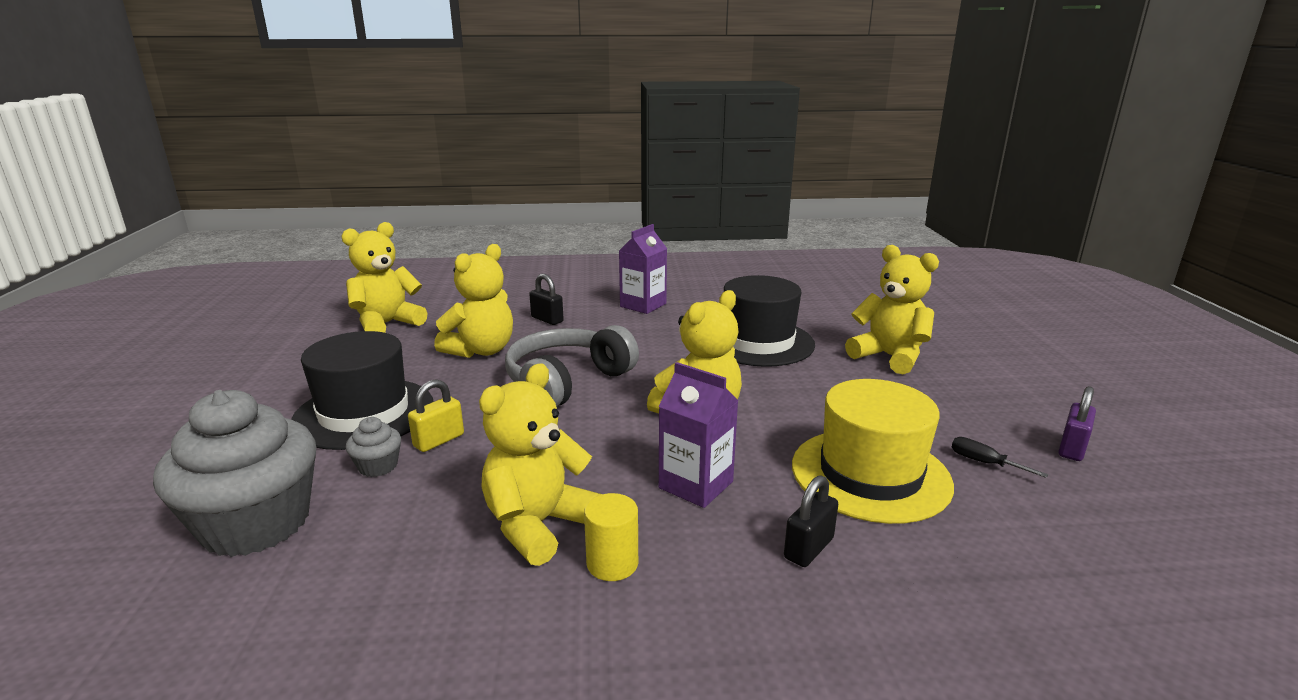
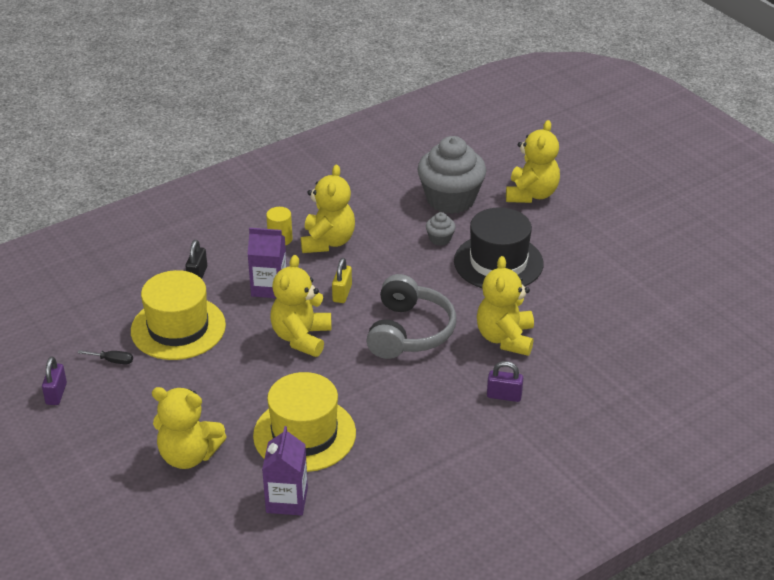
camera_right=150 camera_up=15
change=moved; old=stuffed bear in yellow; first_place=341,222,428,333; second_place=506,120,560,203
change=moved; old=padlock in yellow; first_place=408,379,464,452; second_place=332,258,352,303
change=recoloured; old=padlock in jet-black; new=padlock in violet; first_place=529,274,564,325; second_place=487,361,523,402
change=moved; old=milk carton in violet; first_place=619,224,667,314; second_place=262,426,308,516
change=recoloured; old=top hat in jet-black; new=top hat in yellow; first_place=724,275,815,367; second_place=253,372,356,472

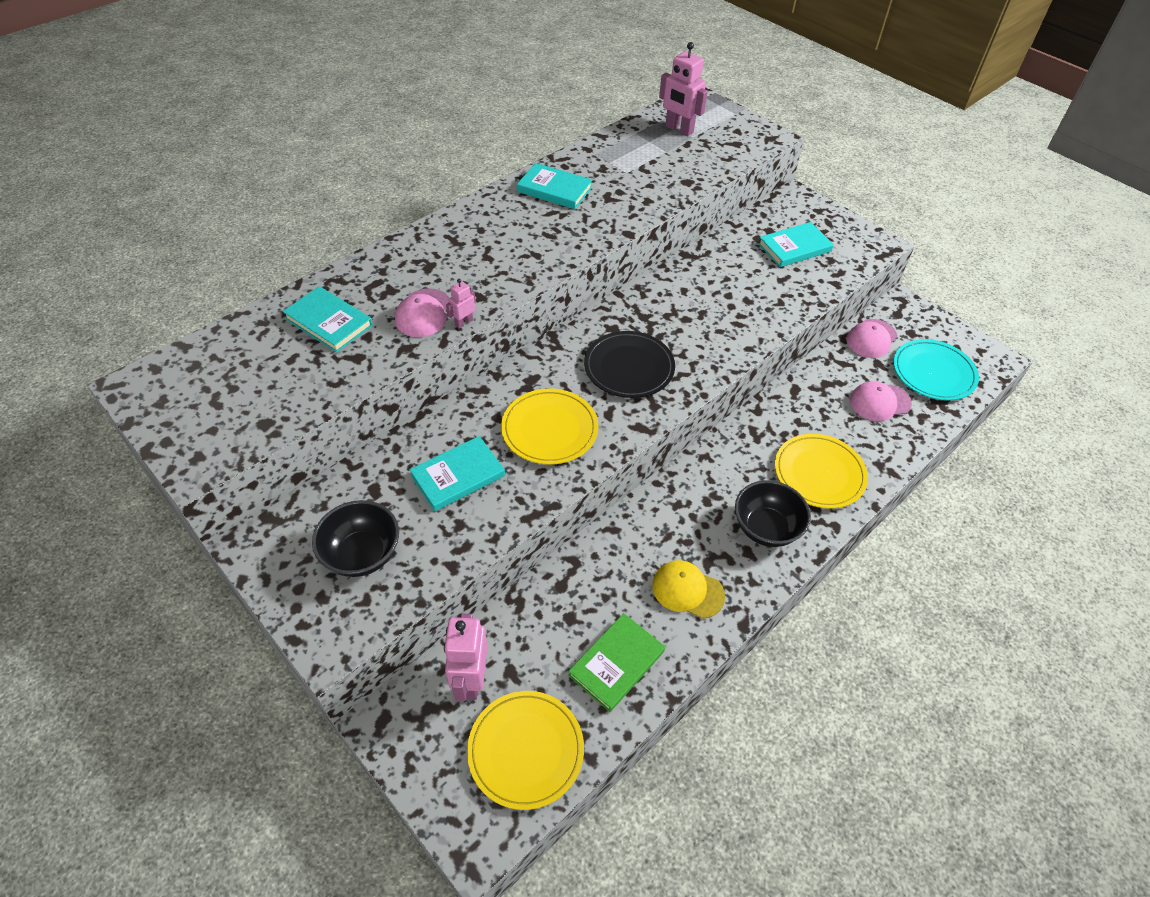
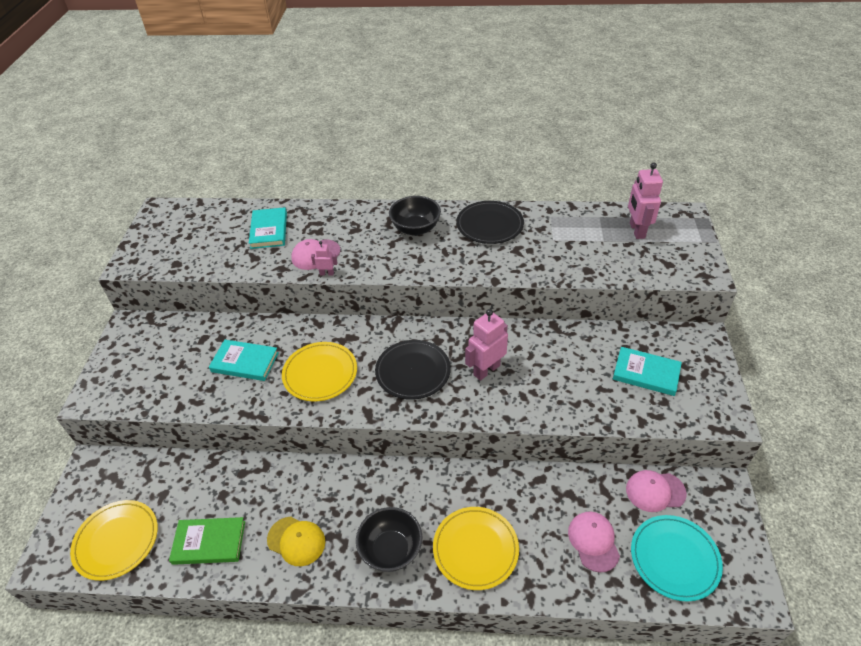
camera_right=50 camera_up=-5
change=moved; old=serving bowl in jet-black; first_place=312,500,399,577; second_place=389,196,441,236
change=moved; old=toy robot in rose-pink; first_place=444,614,488,701; second_place=465,309,508,381
change=replaced; old=hardback in teal; new=flat dish in jet-black; first_place=517,163,593,209; second_place=456,201,524,244
change=turned; old=peaked cap in yellow; first_place=652,560,725,619; second_place=267,516,325,566; degrees=135
change=turned; old=peaked cap in rose-pink; first_place=850,381,912,421; second_place=568,512,620,572; degrees=45

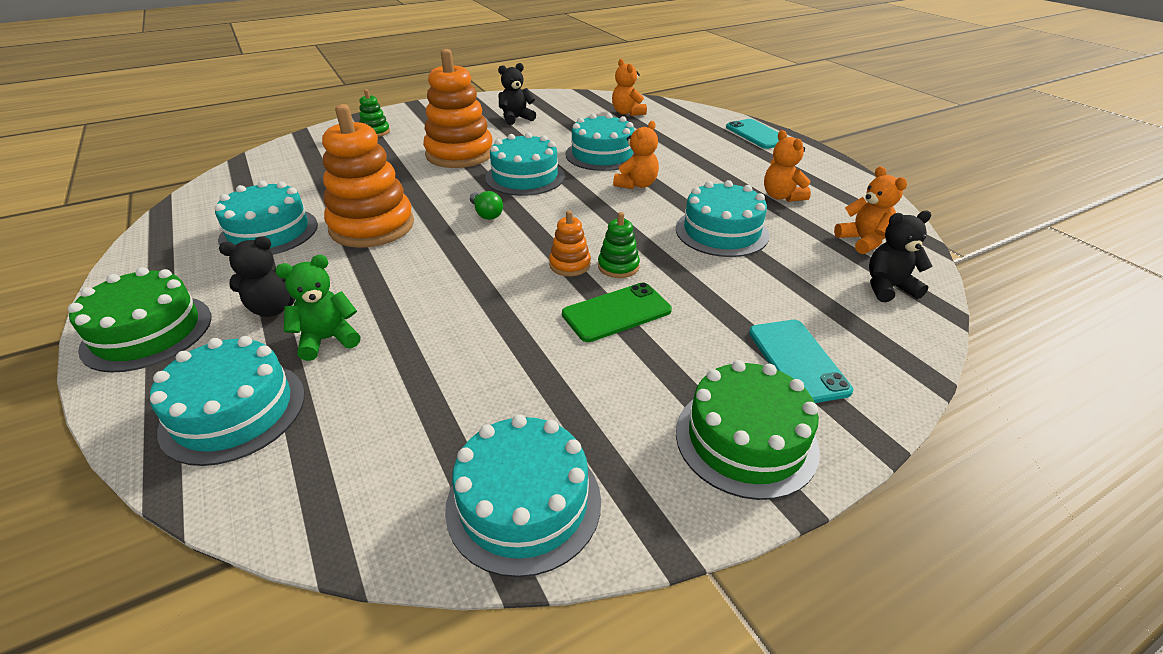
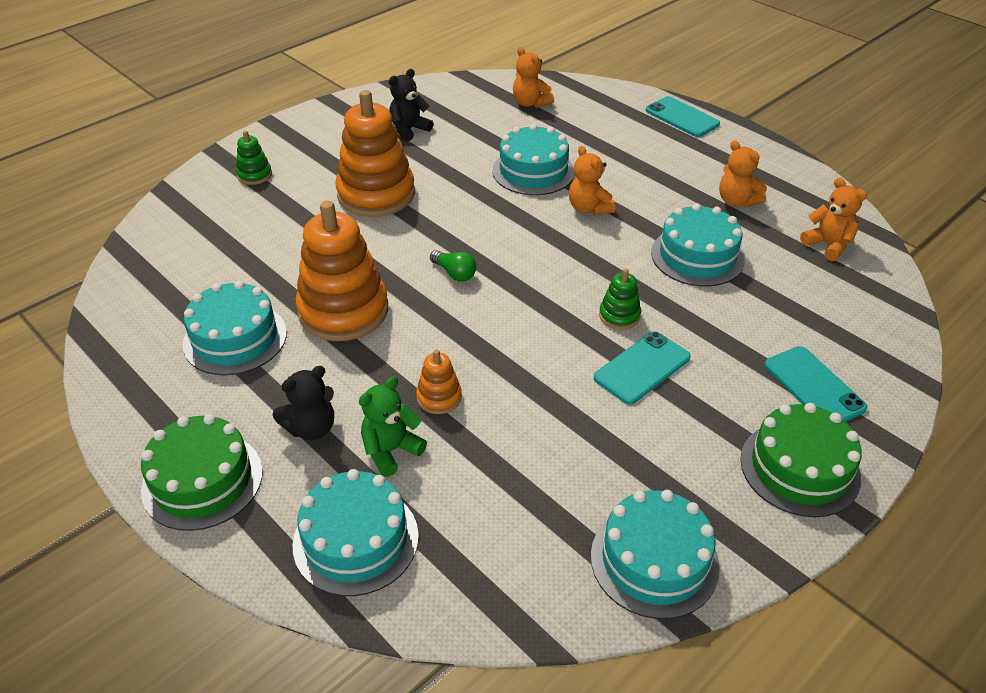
camera_right=-15 camera_up=5
change=removed; old=cake in teal; first_place=485,132,565,196
change=moved; old=stacking rings in orange; first_place=549,210,591,276; second_place=416,350,462,414
change=recoloured; old=mobile phone in emerald; new=mobile phone in teal; first_place=562,282,672,342; second_place=594,331,691,404
change=turned; old=stuffed bear in orange; first_place=613,121,659,189; second_place=569,146,616,215; degrees=135
change=removed; old=stuffed bear in jet-black; first_place=869,211,933,302

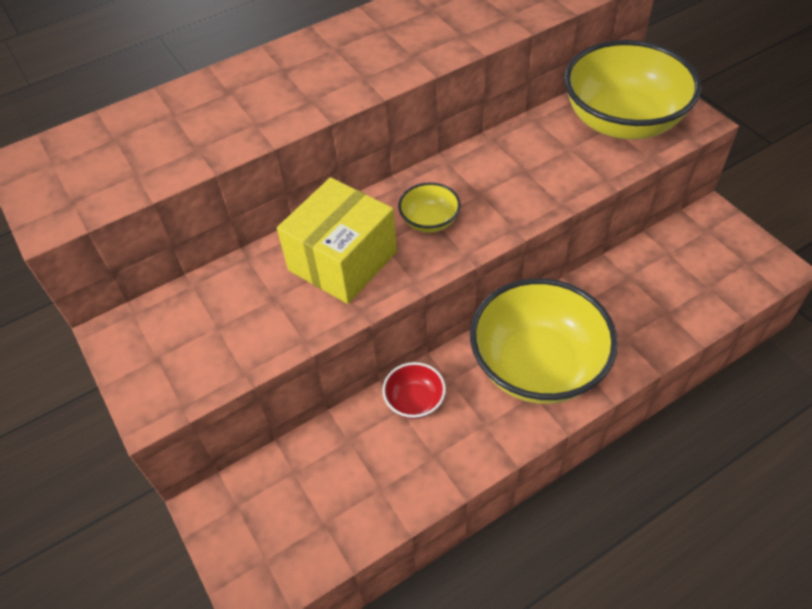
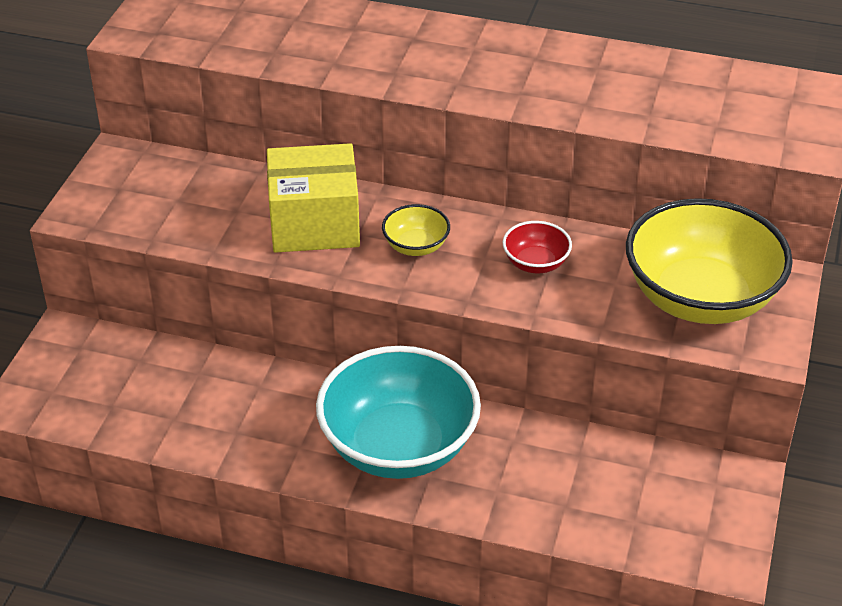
camera_right=45 camera_up=-10
change=moved; old=serving bowl in crimson; first_place=382,362,446,419; second_place=503,221,572,273
change=recoloured; old=serving bowl in yellow; new=serving bowl in teal; first_place=470,278,618,404; second_place=316,346,481,479

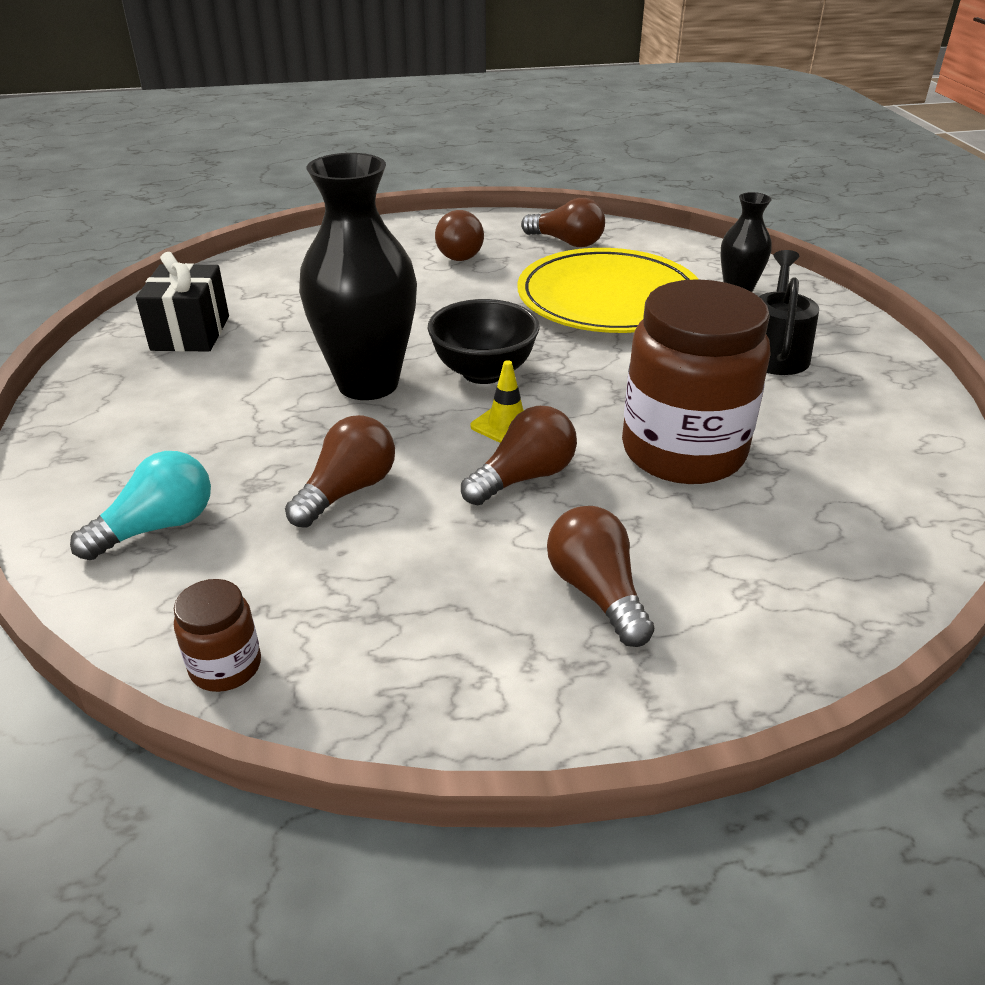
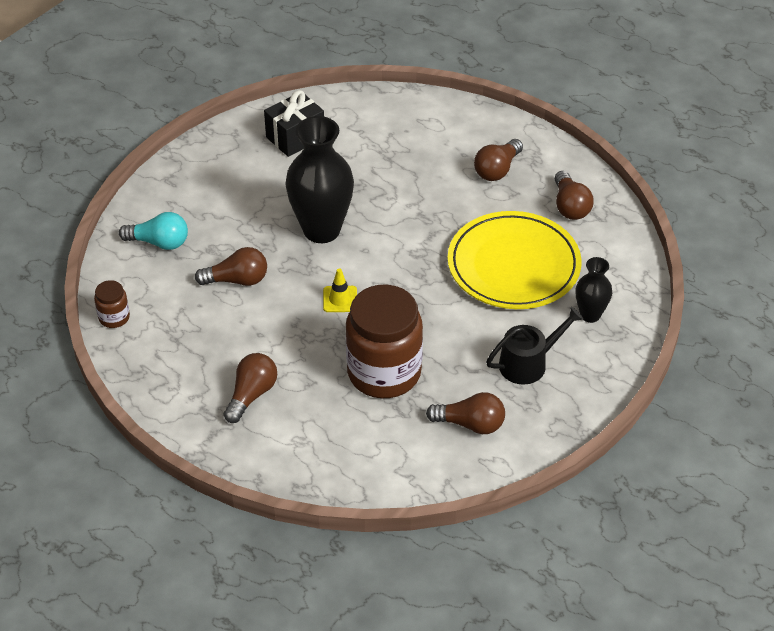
camera_right=50 camera_up=10
change=removed; old=serving bowl in jet-black; first_place=427,299,540,384
change=moved; old=bulb in dark brown; first_place=461,406,577,505; second_place=426,392,505,434

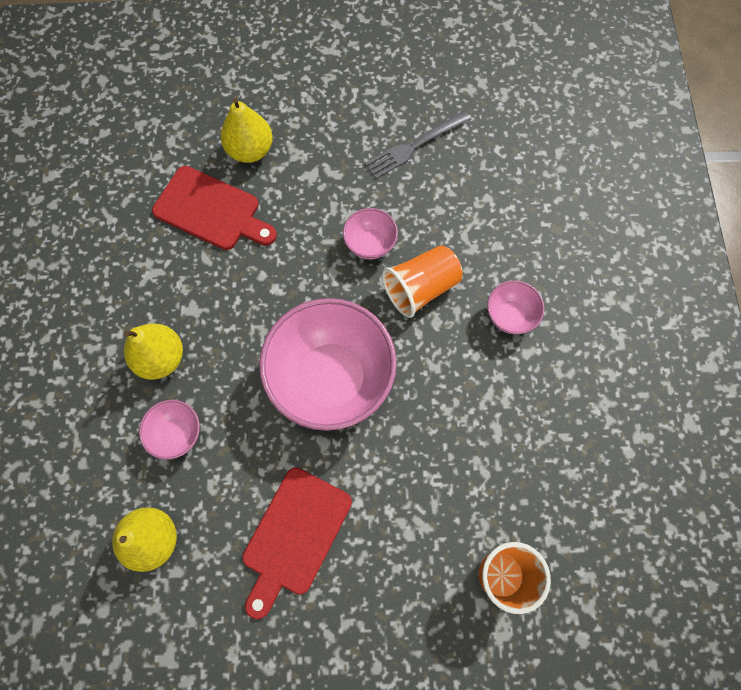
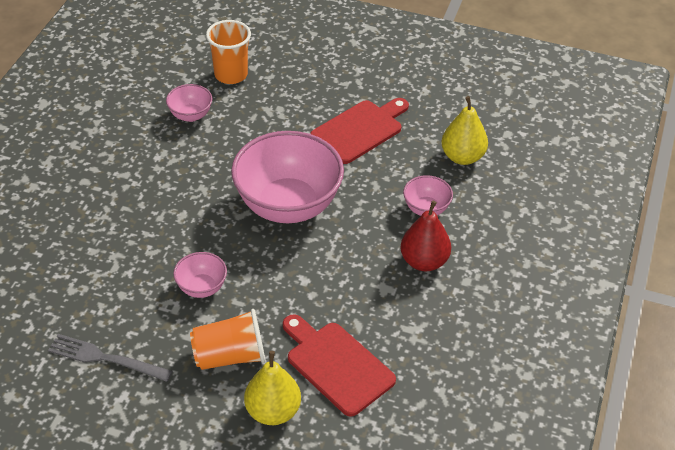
camera_right=-160 camera_up=-25
change=recoloured; old=pear fruit in yellow; new=pear fruit in crimson; first_place=124,323,183,380; second_place=400,201,451,271
change=turned; old=dinner fork in ash-grey; first_place=365,111,471,179; second_place=48,334,173,382; degrees=-150
change=moved; old=tumbler in orange; first_place=382,245,463,318; second_place=190,309,265,370
change=moved; old=serving bowl in rose-pink; first_place=487,280,545,334; second_place=166,84,212,122

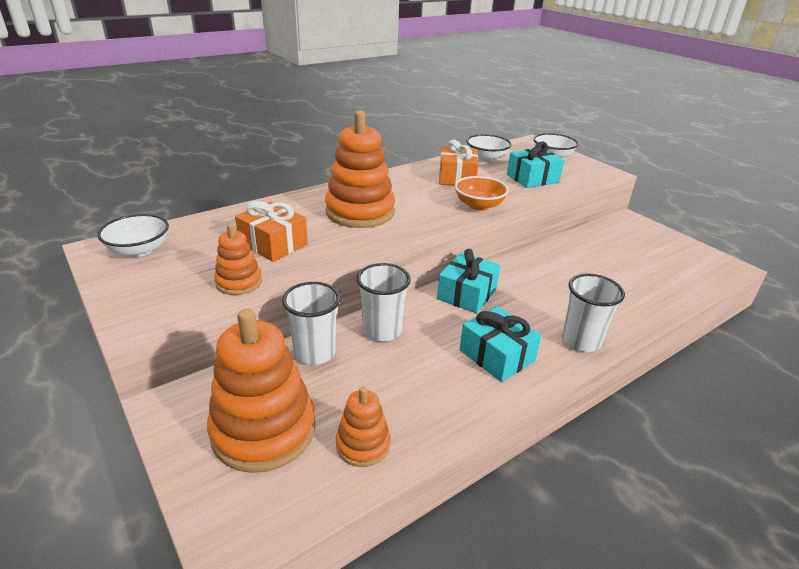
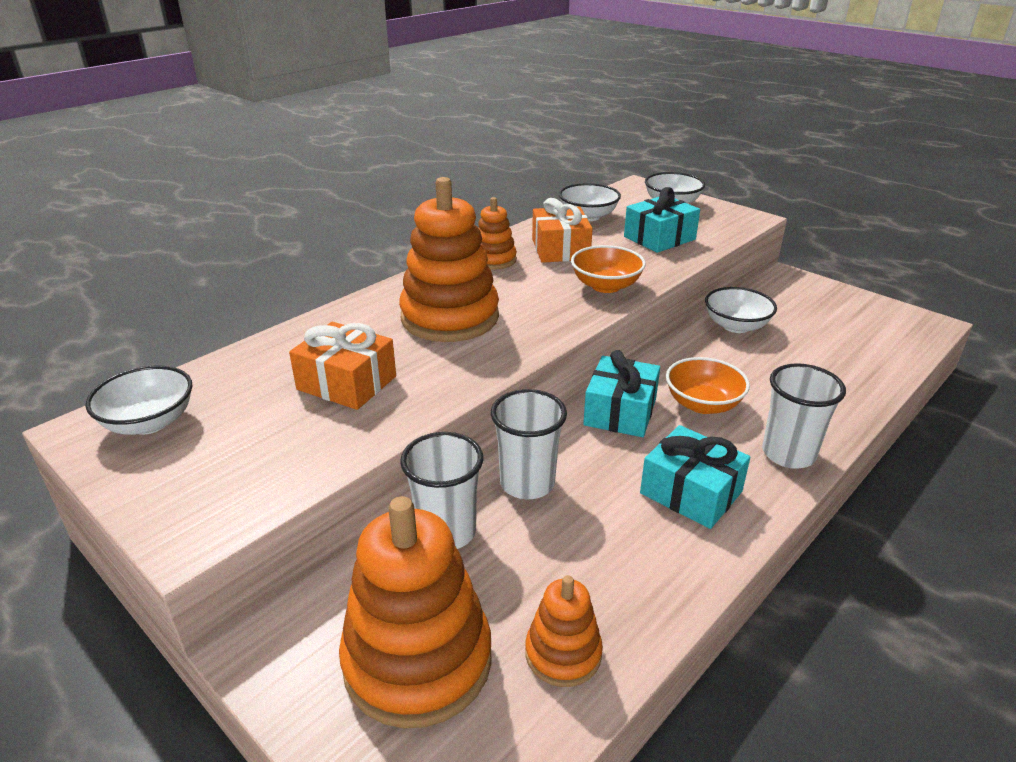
camera_right=-10 camera_up=0
change=moved; old=stacking rings in orange; first_place=214,224,262,295; second_place=478,197,517,270
change=added; new=serving bowl in orange; second_place=666,357,750,414
change=added; new=serving bowl in snow-white; second_place=705,287,777,333

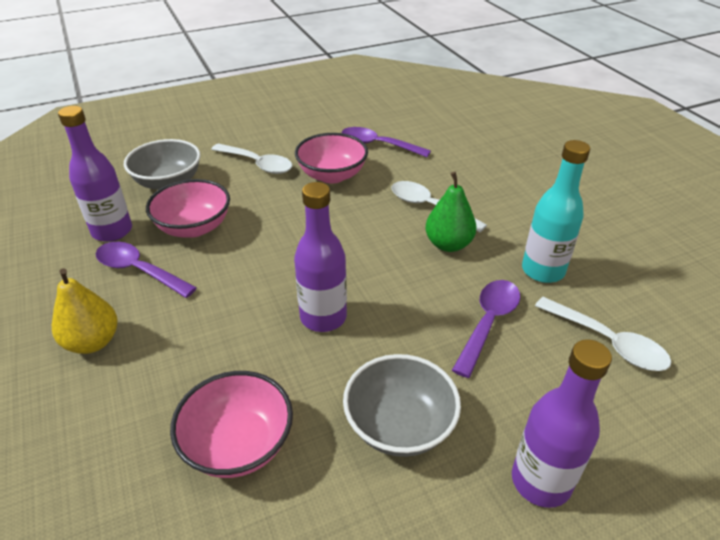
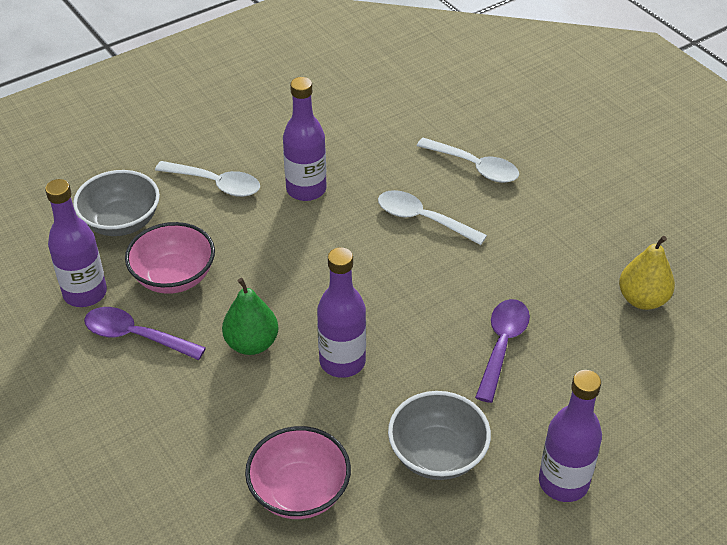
camera_right=-10 camera_up=5
change=moved; old=pear fruit in yellow; first_place=52,268,118,354; second_place=619,236,675,310
change=replaced; old=serving bowl in rose-pink; new=flask in violet; first_place=295,133,368,184; second_place=283,77,326,201
change=removed; old=tablespoon in violet; first_place=341,127,431,157
change=moved; old=pear fruit in emerald; first_place=425,172,477,252; second_place=222,278,278,355
change=removed; old=flask in teal; first_place=522,140,590,283
change=moved; old=tablespoon in snow-white; first_place=535,297,671,371; second_place=417,138,519,183

